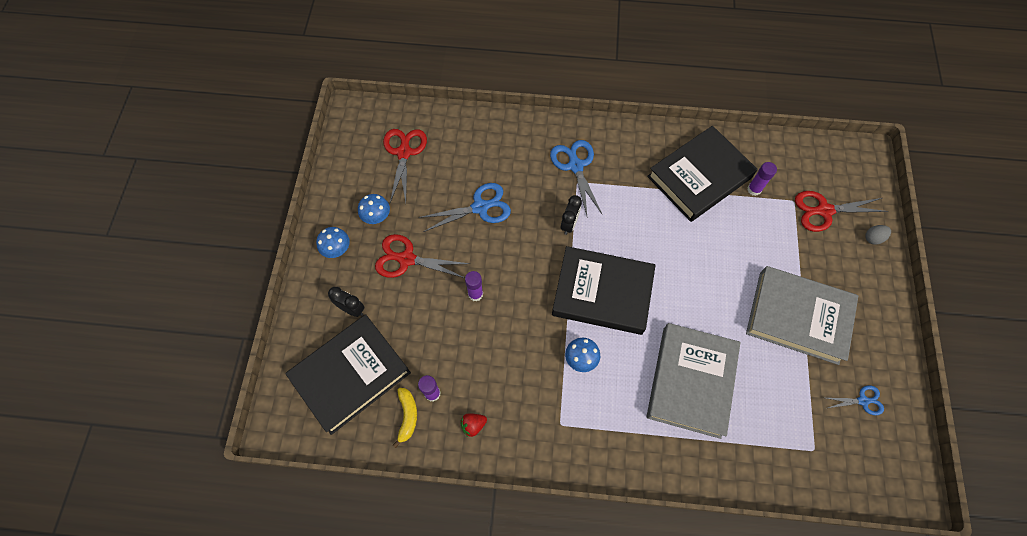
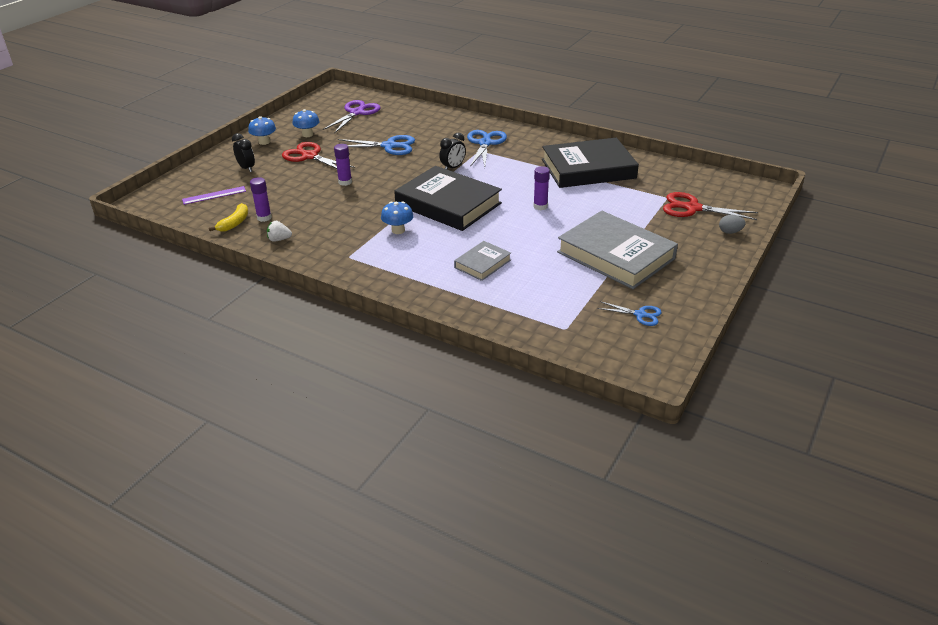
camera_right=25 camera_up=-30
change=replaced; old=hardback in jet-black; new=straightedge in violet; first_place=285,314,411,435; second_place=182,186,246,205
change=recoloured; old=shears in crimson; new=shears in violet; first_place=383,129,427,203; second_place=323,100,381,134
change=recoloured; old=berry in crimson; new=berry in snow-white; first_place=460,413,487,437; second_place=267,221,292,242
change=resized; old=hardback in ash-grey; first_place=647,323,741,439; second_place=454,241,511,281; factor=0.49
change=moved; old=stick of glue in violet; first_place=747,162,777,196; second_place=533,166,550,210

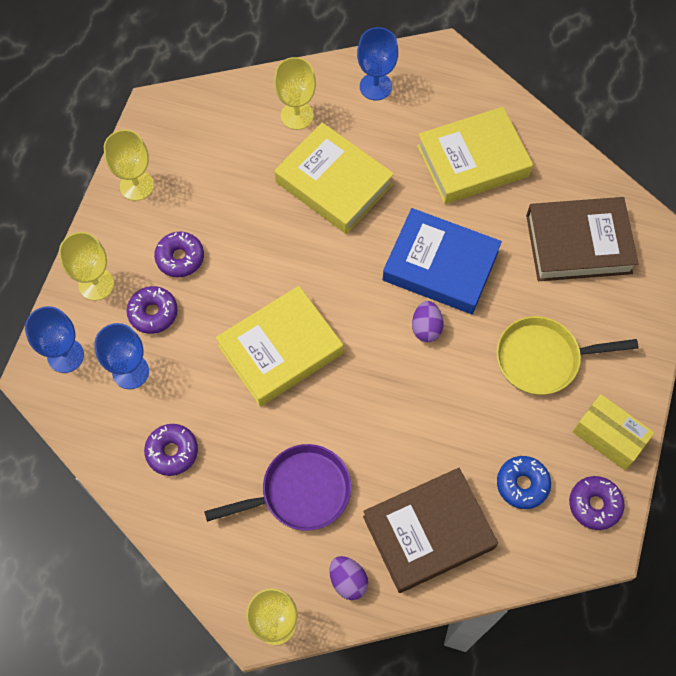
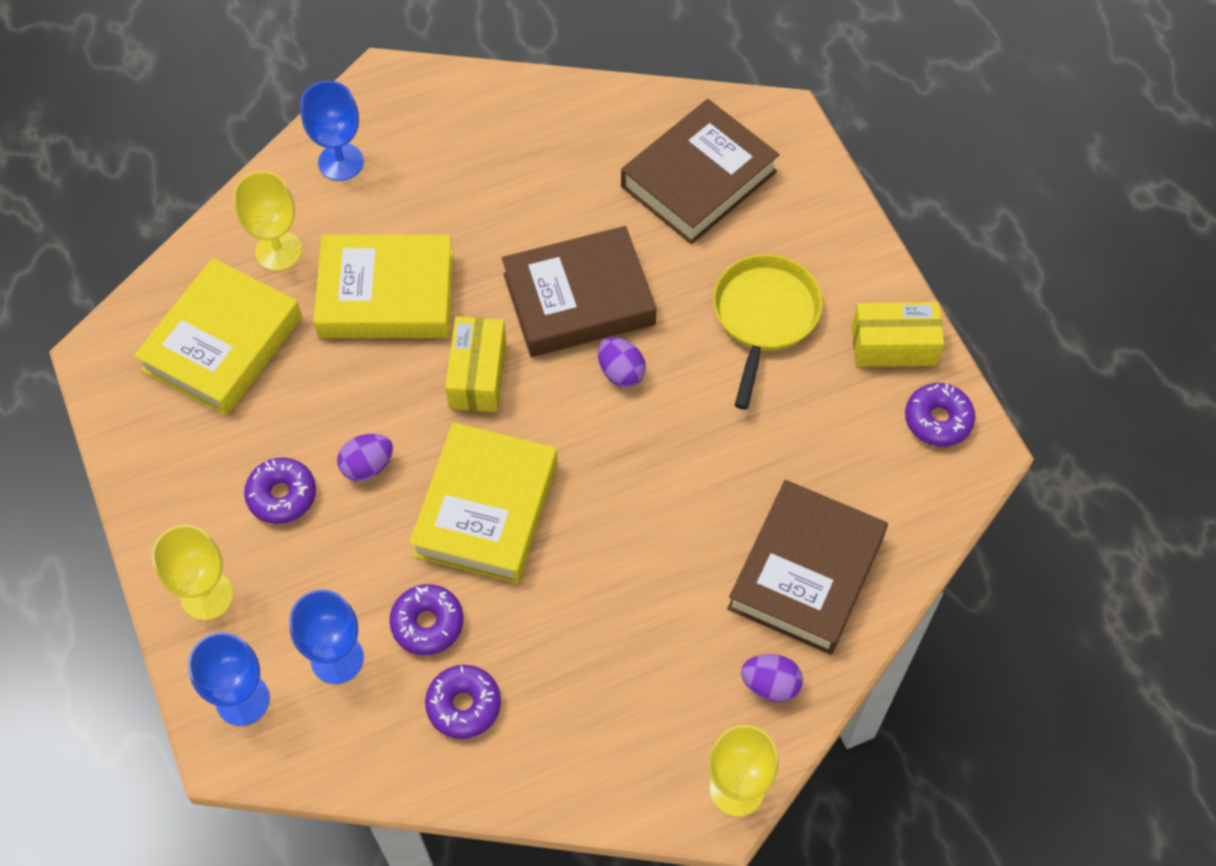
camera_right=-40 camera_up=-5
change=removed; old=goblet in yellow; first_place=104,130,154,201
change=moved; old=glazed donut in violet; first_place=127,286,178,334; second_place=389,584,464,655
change=removed; old=frying pan in violet; first_place=204,444,351,531
change=recoloured; old=hardback in cobalt; new=hardback in dark brown; first_place=382,208,502,314; second_place=502,226,657,357
change=moved; old=hardback in yellow; first_place=417,107,533,204; second_place=134,258,302,416
change=turned; old=frying pan in yellow; first_place=496,316,639,395; second_place=713,254,823,410; degrees=150
change=removed; old=glazed donut in cobalt; first_place=497,456,551,509
change=added; new=toy egg in violet; second_place=337,434,393,481
change=added; new=parcel in yellow; second_place=445,316,506,412

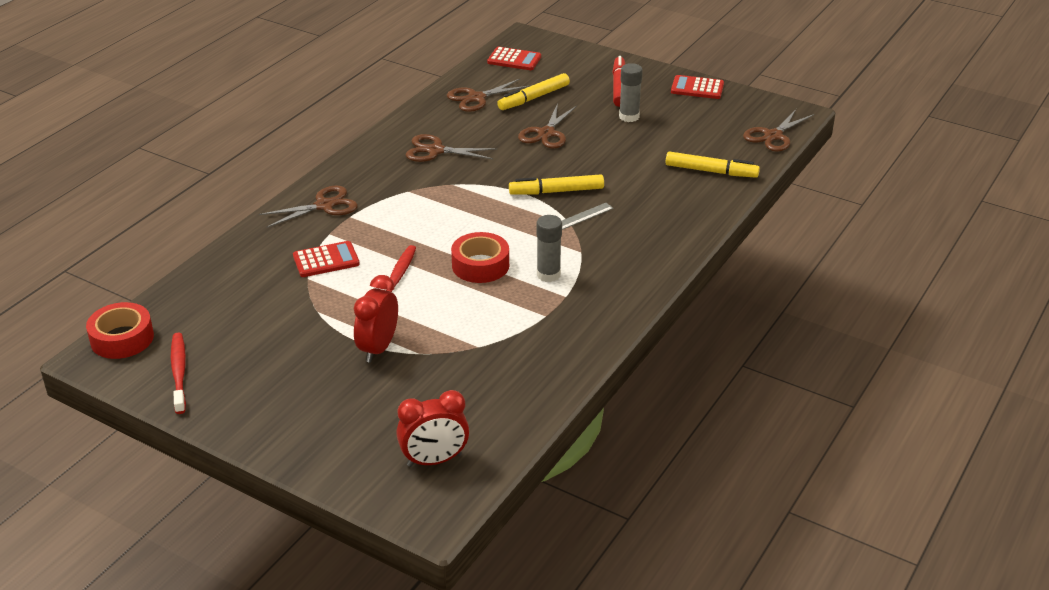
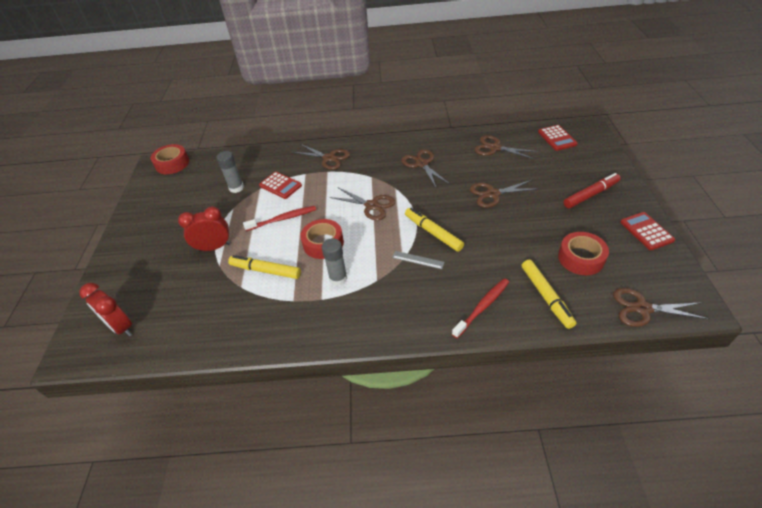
camera_right=60 camera_up=10
change=moved; old=dental brush in crimson; first_place=171,333,186,414; second_place=452,278,509,338
change=moved; old=marker in yellow; first_place=497,73,570,110; second_place=228,255,301,279
change=moved; old=stick of glue in ash-grey; first_place=619,63,643,122; second_place=217,151,244,193
change=added; new=shears in dark brown; second_place=330,188,395,220
change=added; new=tape in crimson; second_place=558,232,609,275

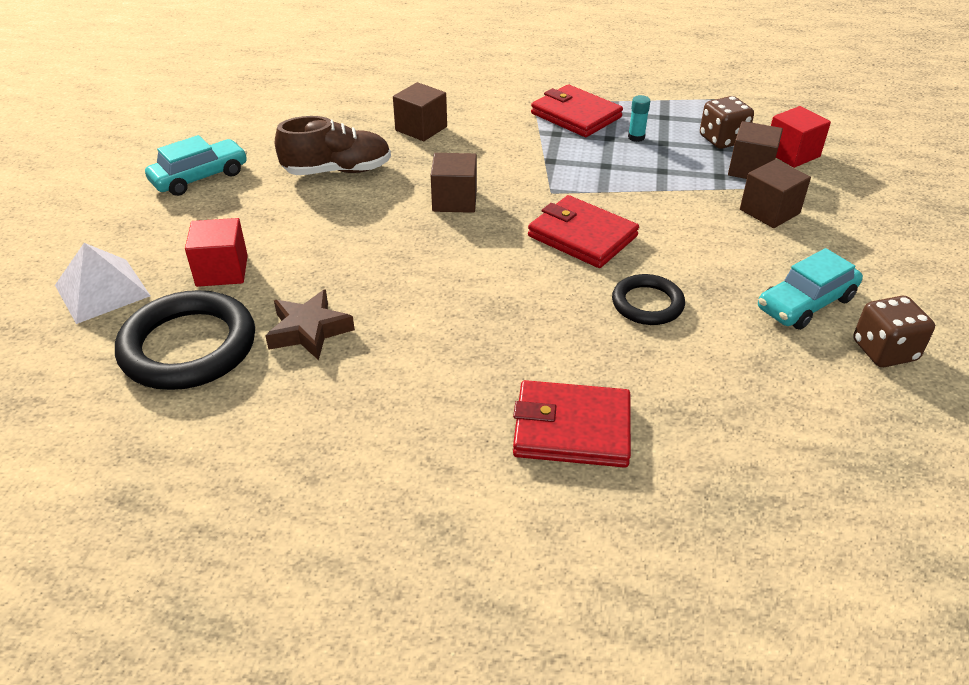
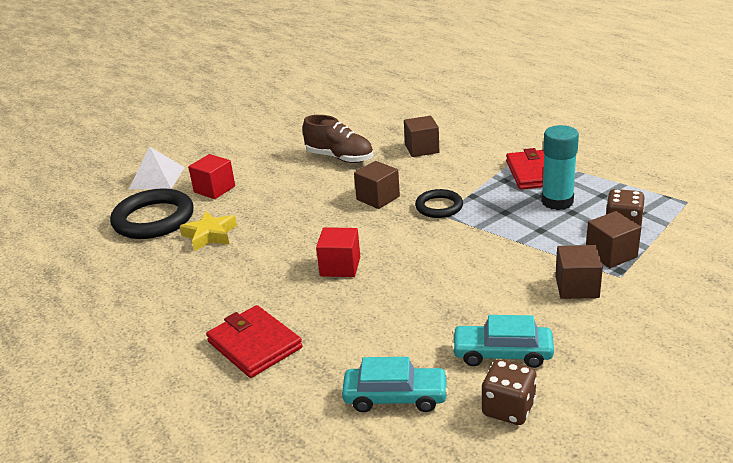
camera_right=45 camera_up=-10
change=moved; old=toy car in teal; first_place=145,135,247,196; second_place=342,357,449,412
change=recoloured; old=star shape in dark brown; new=star shape in yellow; first_place=265,289,355,360; second_place=180,211,237,251
change=removed; old=wallet in crimson; first_place=528,195,639,268
change=moved; old=torus in jet-black; first_place=612,274,685,325; second_place=415,189,463,218
change=resized; old=stick of glue in teal; first_place=628,95,650,142; second_place=541,125,579,210; factor=2.17
change=moved; old=block in crimson; first_place=771,106,831,168; second_place=316,227,360,277

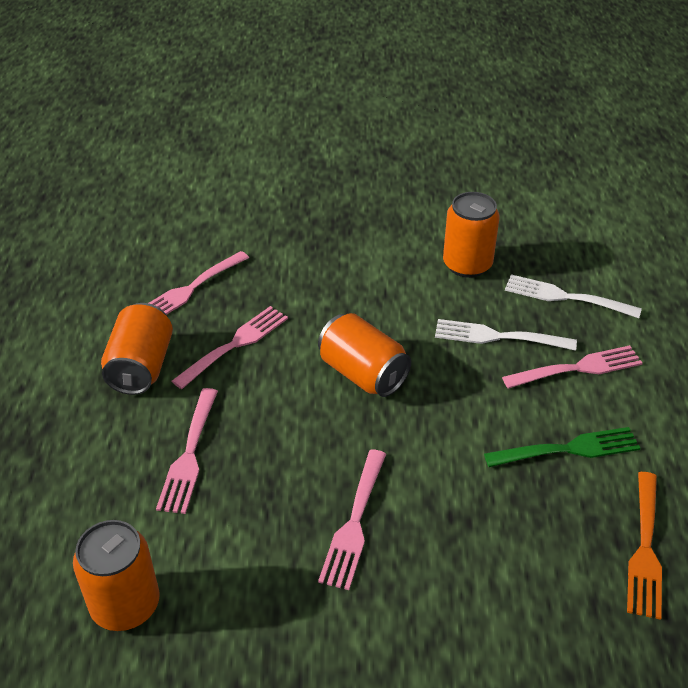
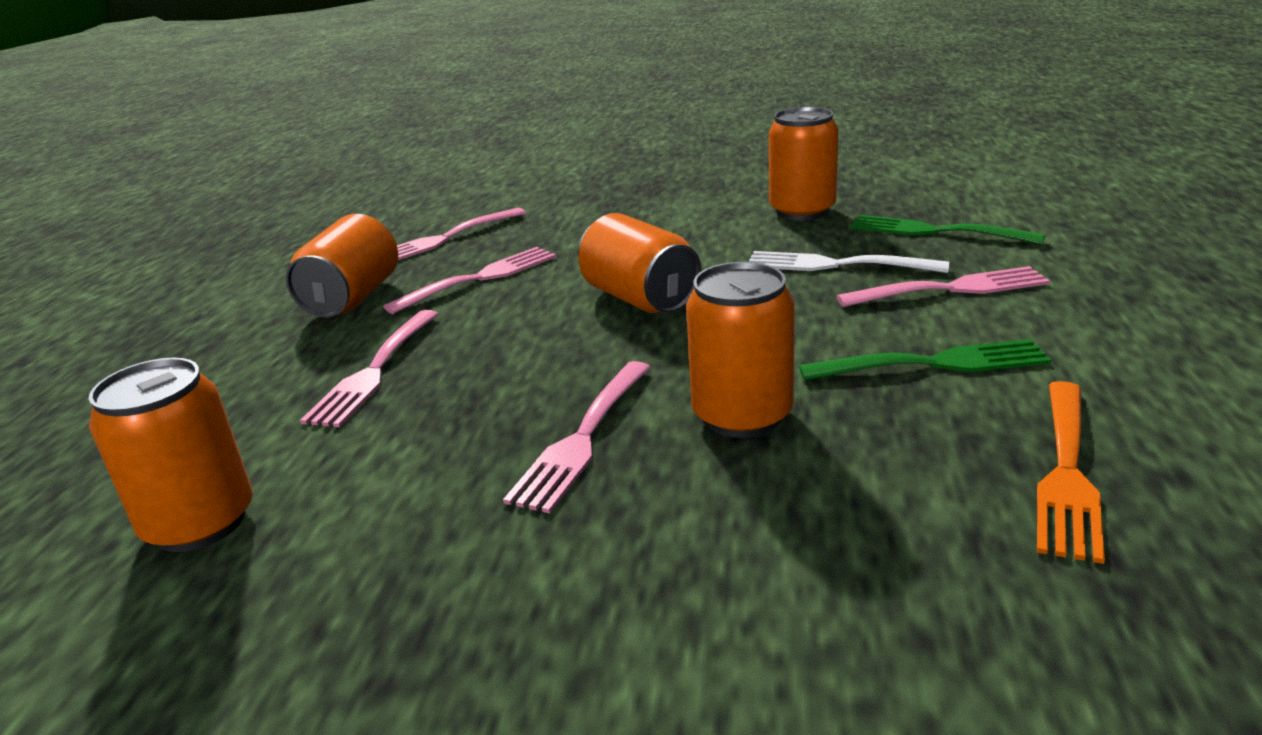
camera_right=10 camera_up=-15
change=recoloured; old=dinner fork in snow-white; new=dinner fork in emerald; first_place=505,274,642,318; second_place=850,215,1046,245
change=added; new=can in orange; second_place=686,262,795,438

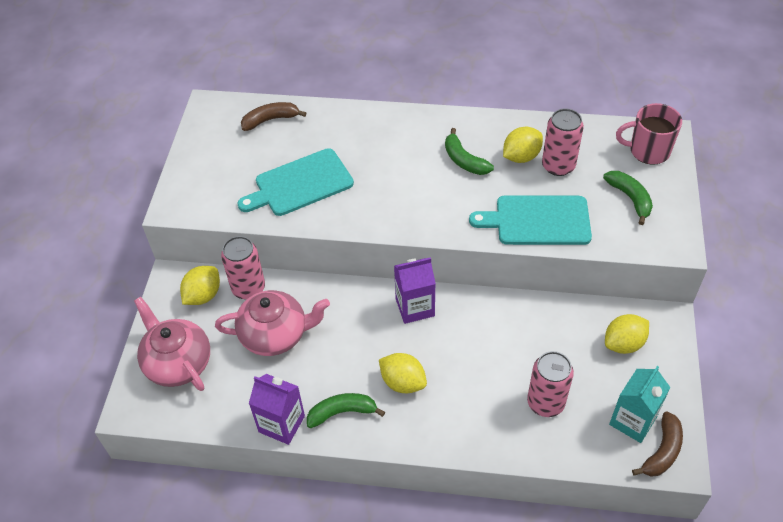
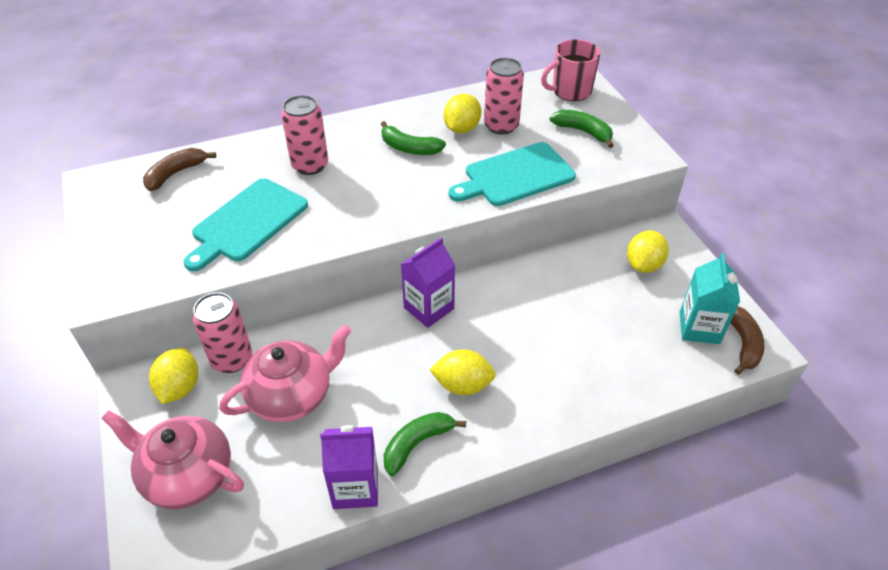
camera_right=-30 camera_up=-5
change=moved; old=can in rose-pink; first_place=527,351,574,417; second_place=281,95,328,175

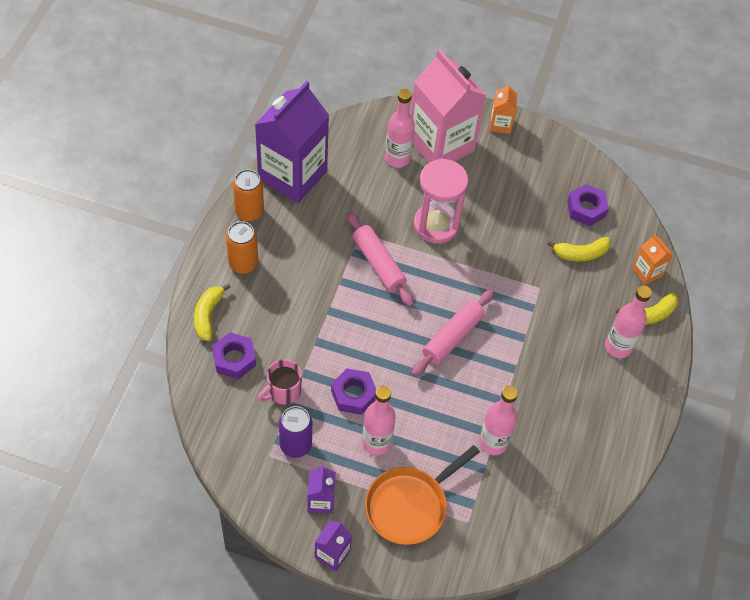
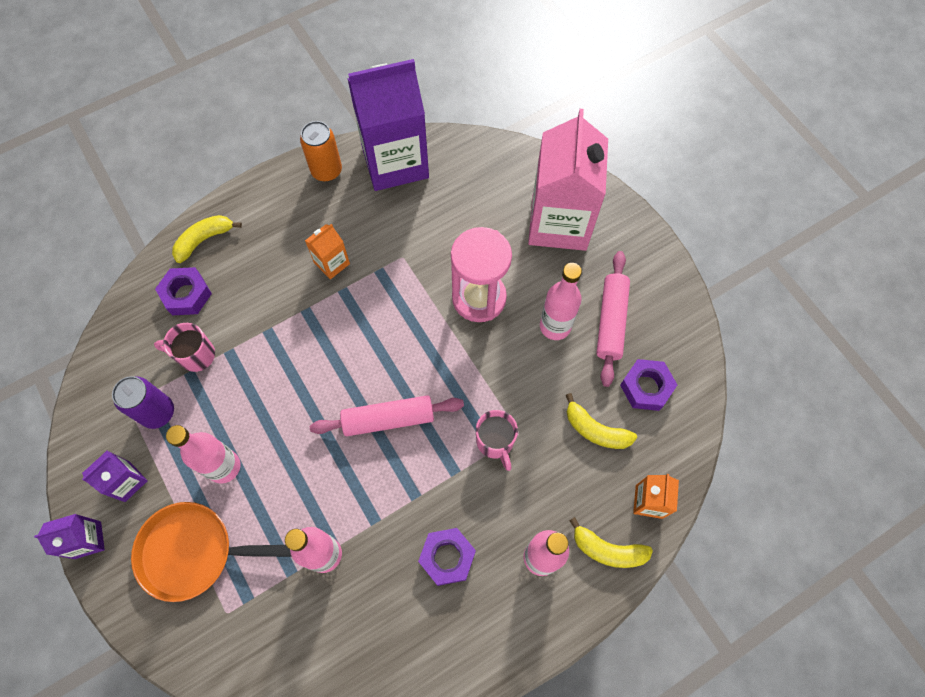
camera_right=45 camera_up=10
change=removed; old=can in orange; first_place=226,221,258,274
change=moved; old=hexagon nut in violet; first_place=331,368,376,415; second_place=418,528,476,586
change=moved; old=dough roller in rose-pink; first_place=346,212,414,307; second_place=596,251,630,387
change=moved; old=flask in rose-pink; first_place=385,89,415,168; second_place=540,263,582,340
change=moved; old=milk carton in orange; first_place=490,83,517,134; second_place=305,224,350,279
change=added; new=coffee mug in rose-pink; second_place=476,410,518,471

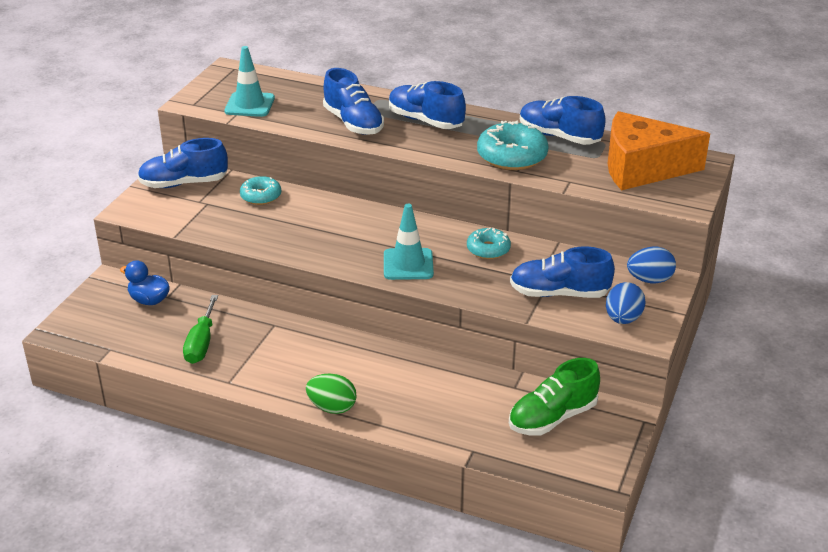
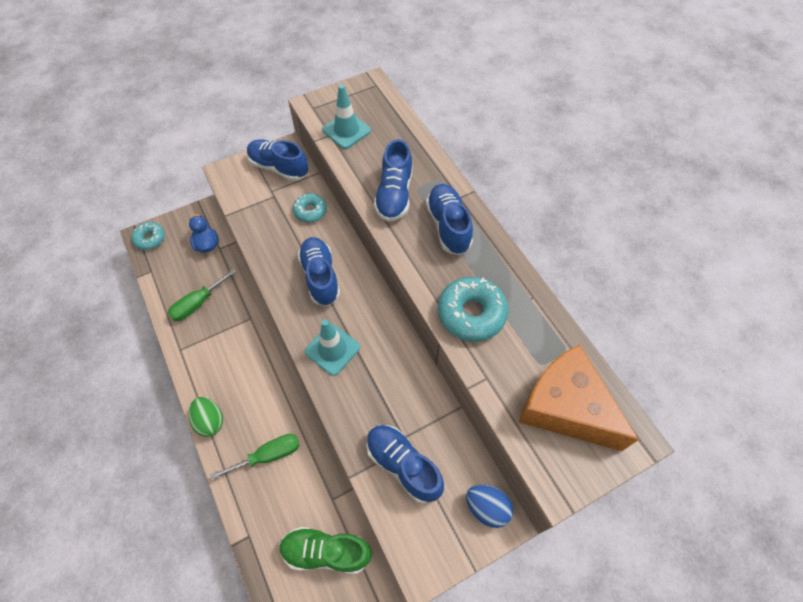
camera_right=40 camera_up=25
change=moved; old=glazed donut in teal; first_place=467,228,511,259; second_place=132,222,165,250
change=moved; old=sneaker in cobalt; first_place=520,96,606,145; second_place=298,237,340,306
change=removed; old=toy egg in cobalt; first_place=606,282,645,324
change=added; new=hand screwdriver in emerald; second_place=210,434,300,480

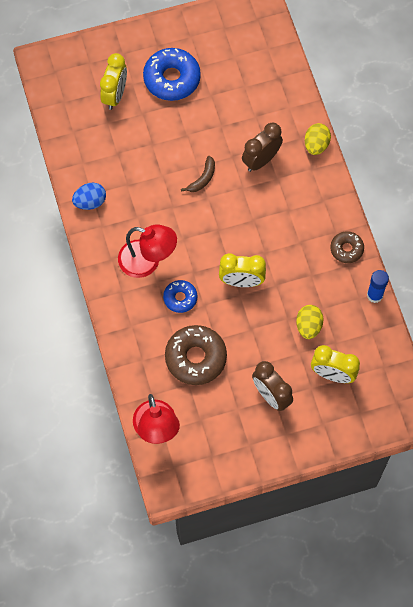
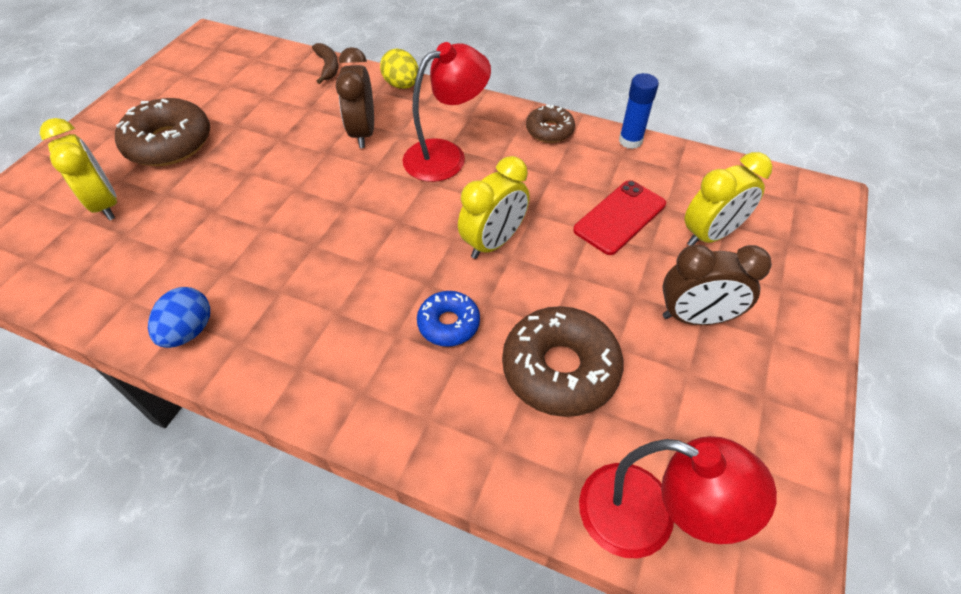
camera_right=-50 camera_up=-15
change=moved; old=desk lamp in crimson; first_place=118,225,177,278; second_place=403,42,491,182
change=recoloured; old=glazed donut in cobalt; new=glazed donut in dark brown; first_place=143,48,201,101; second_place=115,98,210,166
change=moved; old=toy banana in dark brown; first_place=181,156,215,192; second_place=312,43,339,84
change=replaced; old=toy egg in yellow; new=mobile phone in crimson; first_place=296,305,324,339; second_place=573,180,666,255

